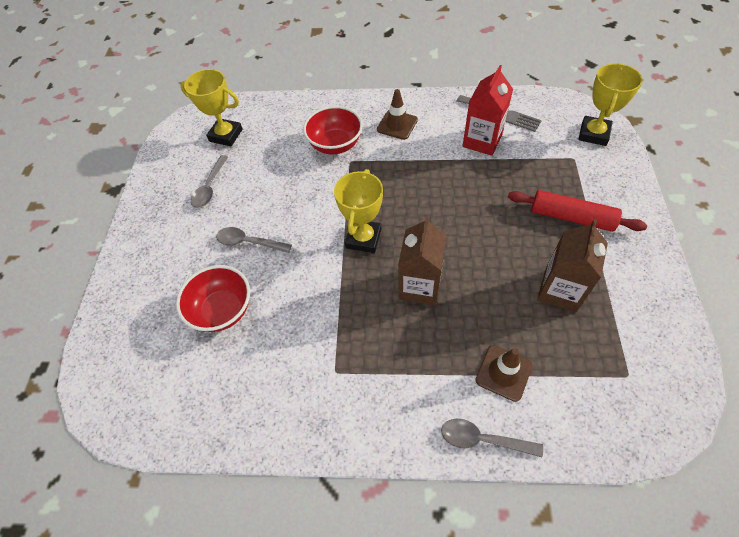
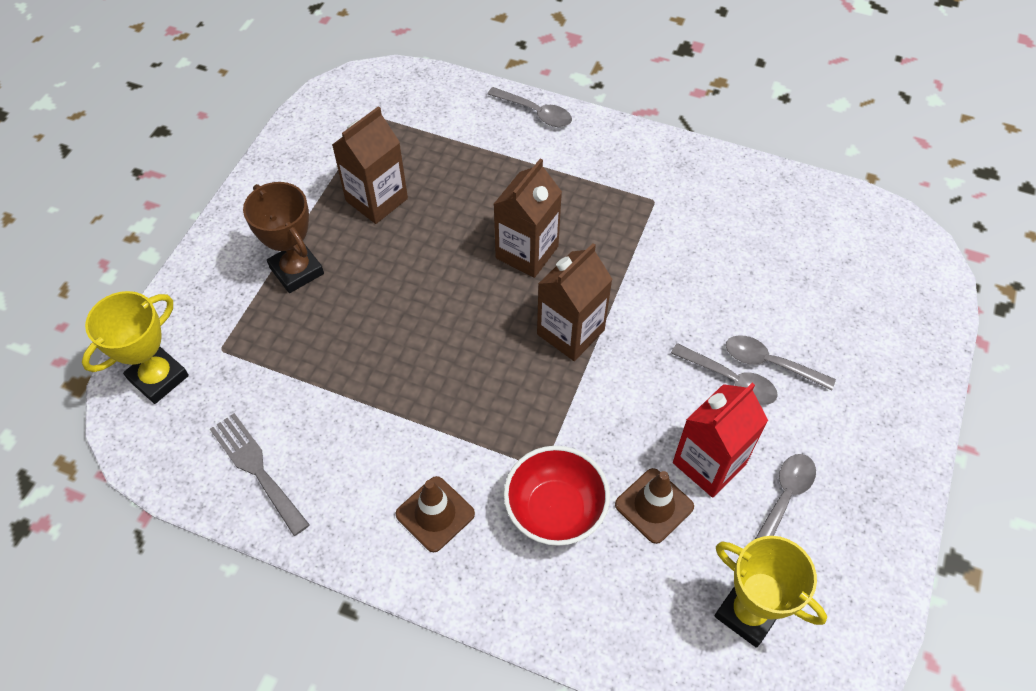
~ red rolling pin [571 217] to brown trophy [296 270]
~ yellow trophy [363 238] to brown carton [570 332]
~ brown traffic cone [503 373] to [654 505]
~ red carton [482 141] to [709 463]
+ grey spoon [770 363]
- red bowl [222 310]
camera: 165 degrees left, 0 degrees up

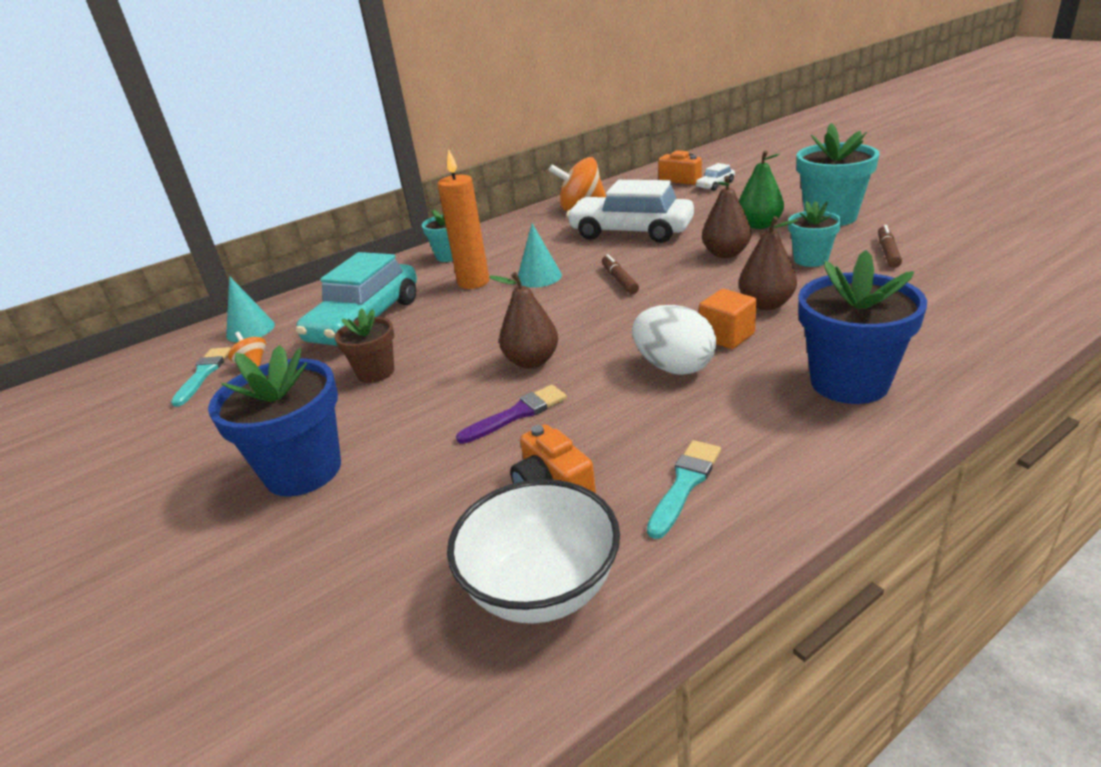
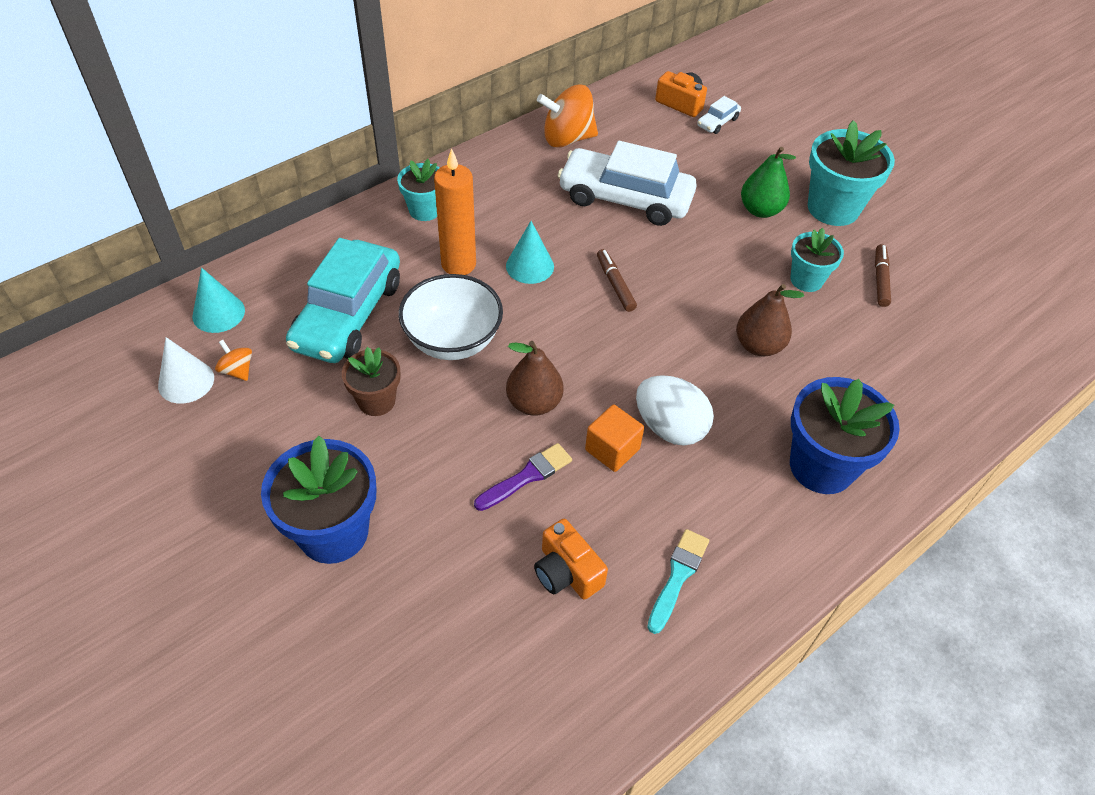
~ turquoise brush [203 374] to white cone [186 381]
~ white bowl [541 588] to [453 340]
~ orange cube [726 336] to [612 449]
- brown pear [725 254]
camera: 10 degrees left, 20 degrees up

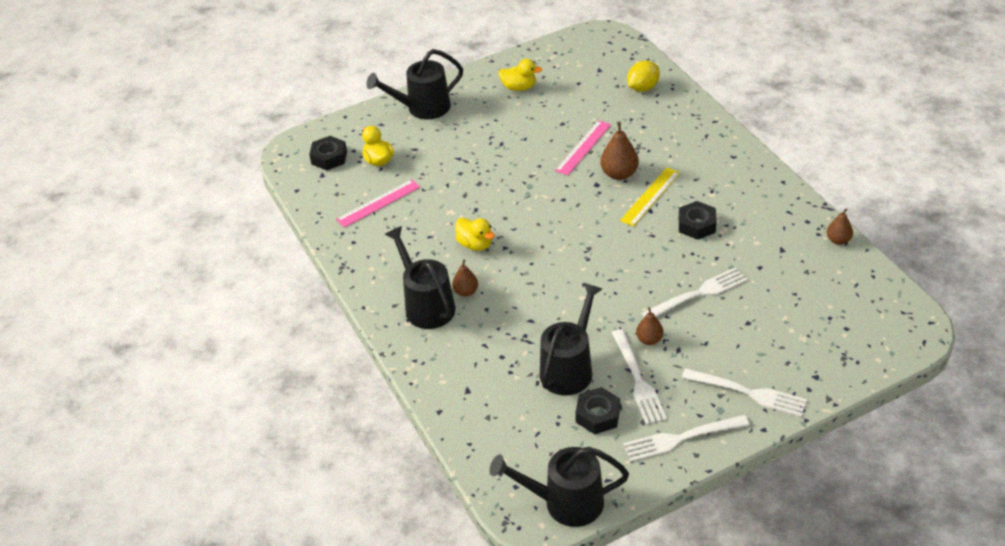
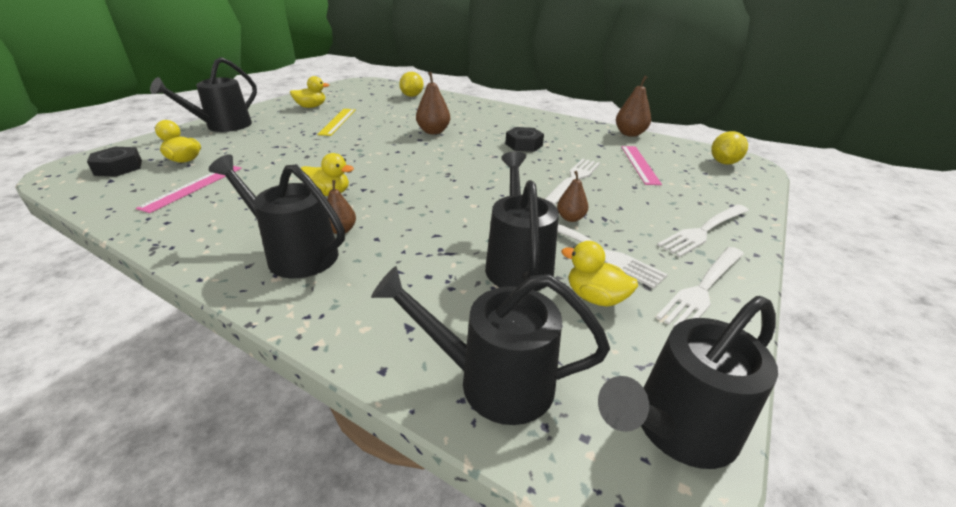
~ yellow ruler [650 196] to [337 121]
+ black watering can [492 381]
~ black nut [598 415] to yellow duck [595 297]
~ brown pear [838 240] = [630 134] x1.59
~ pink ruler [583 147] to [639 164]
~ white fork [749 393] = [703 231] 150 degrees clockwise
+ yellow lemon [723 163]
camera: 35 degrees left, 10 degrees down

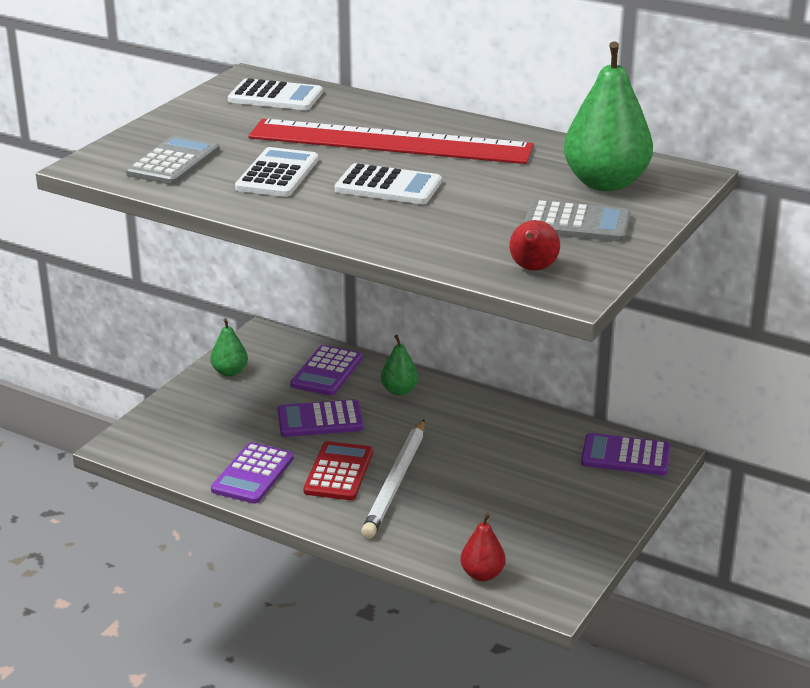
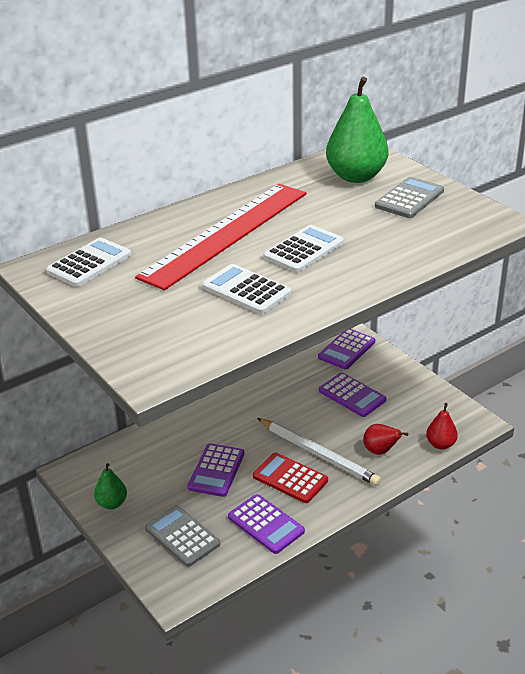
~ grey calculator [173 162] to [182 536]
~ purple calculator [327 372] to [352 395]
~ red pear [532 269] to [380 451]
- green pear [399 391]
camera: 65 degrees left, 5 degrees up

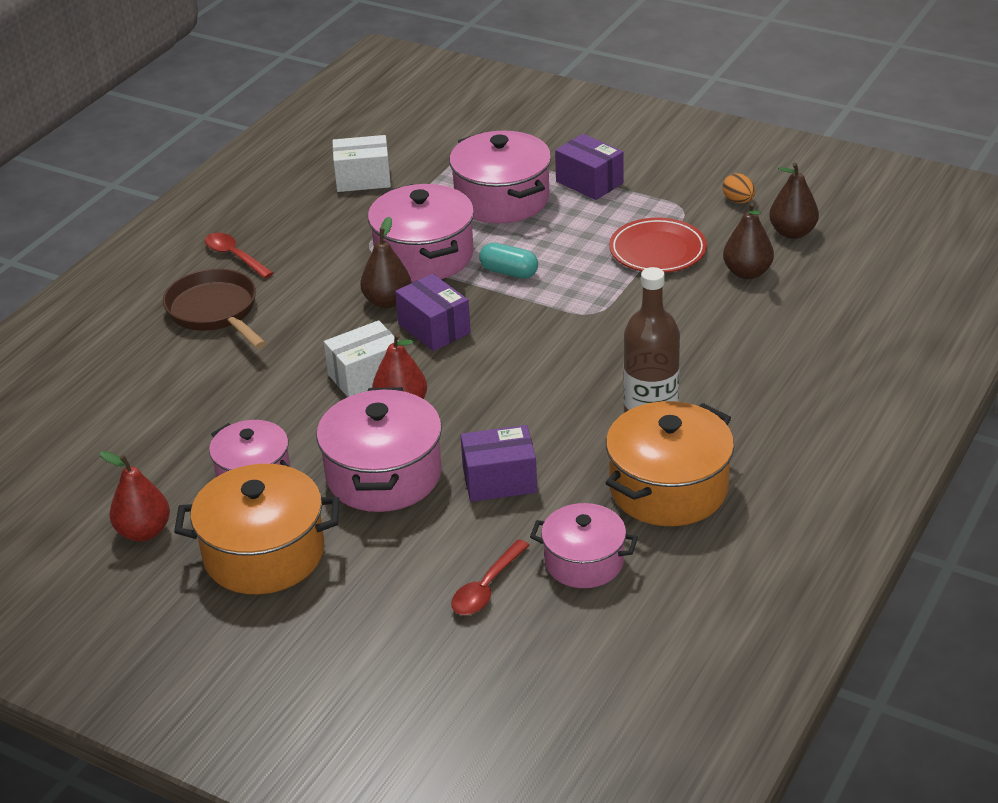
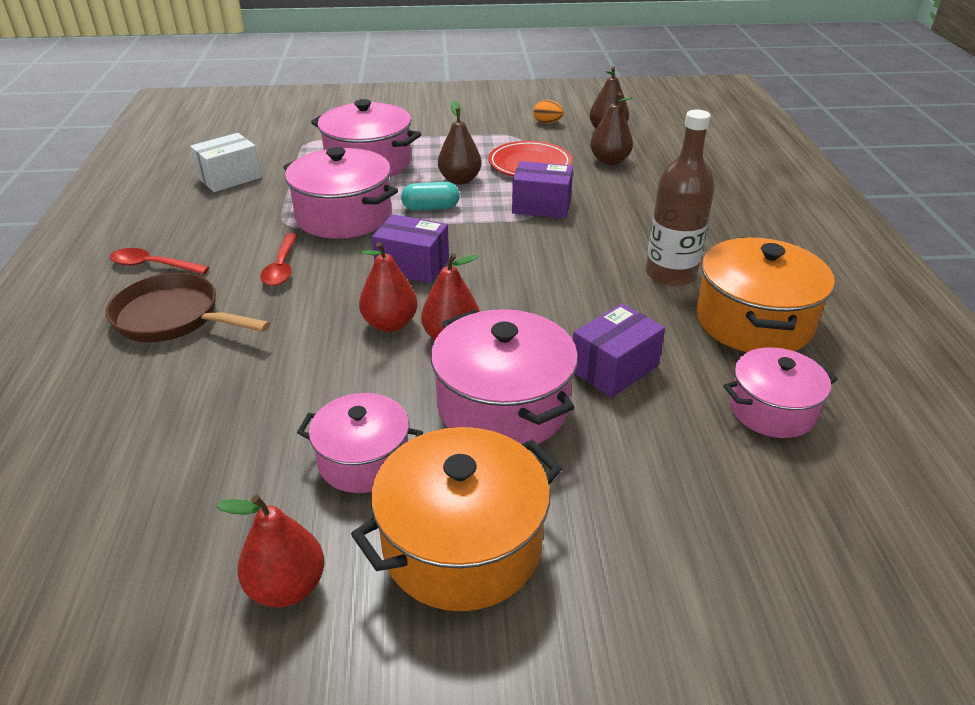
~ red spoon [487 587] to [282 267]
~ white box [366 376] to red pear [390 324]
~ brown pear [387 301] to [460 180]
~ purple box [589 182] to [541 206]
camera: 35 degrees left, 0 degrees up

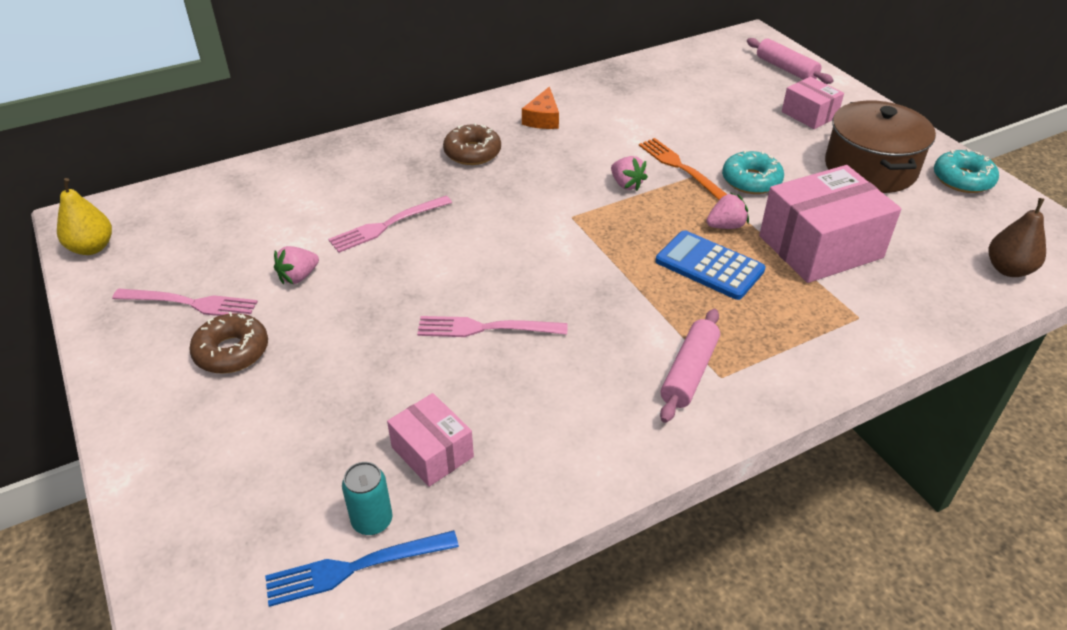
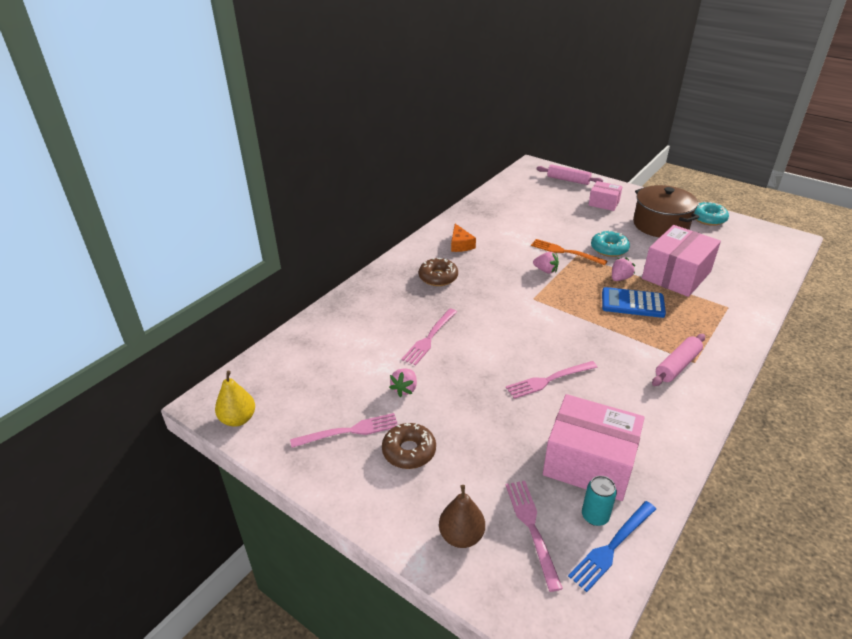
~ brown pear [1008 269] to [461 536]
+ pink fork [531 528]
~ pink box [432 452] = [589 463] x1.84
~ pink rolling pin [689 372] = [677 365] 45 degrees clockwise
camera: 25 degrees left, 5 degrees down

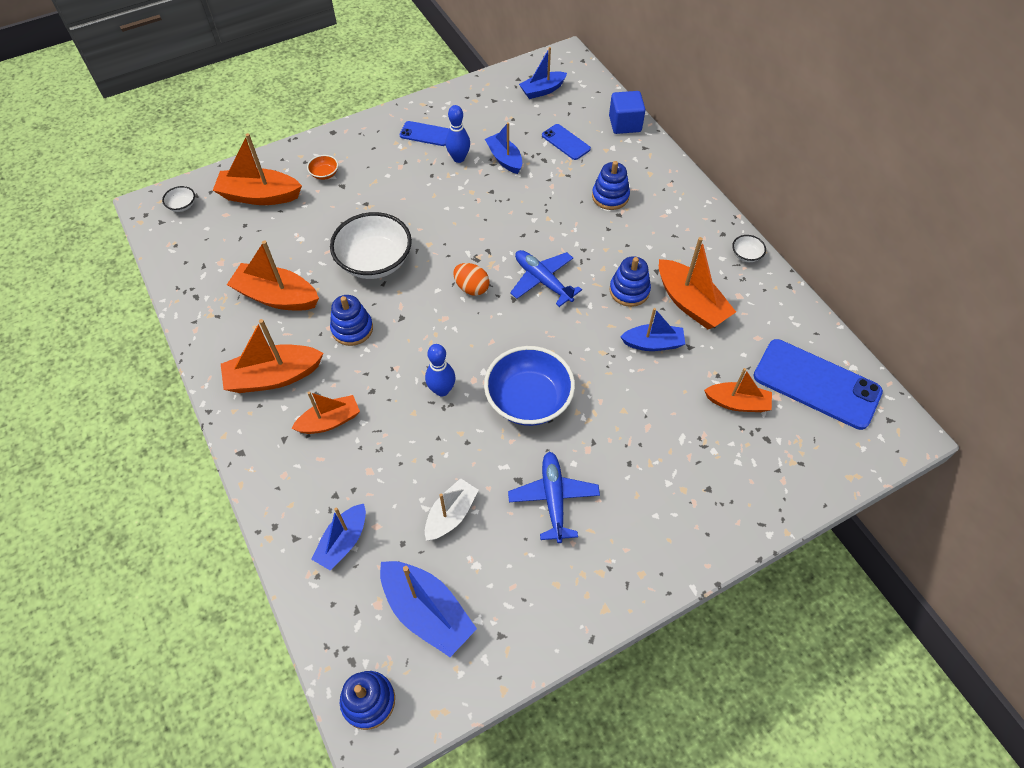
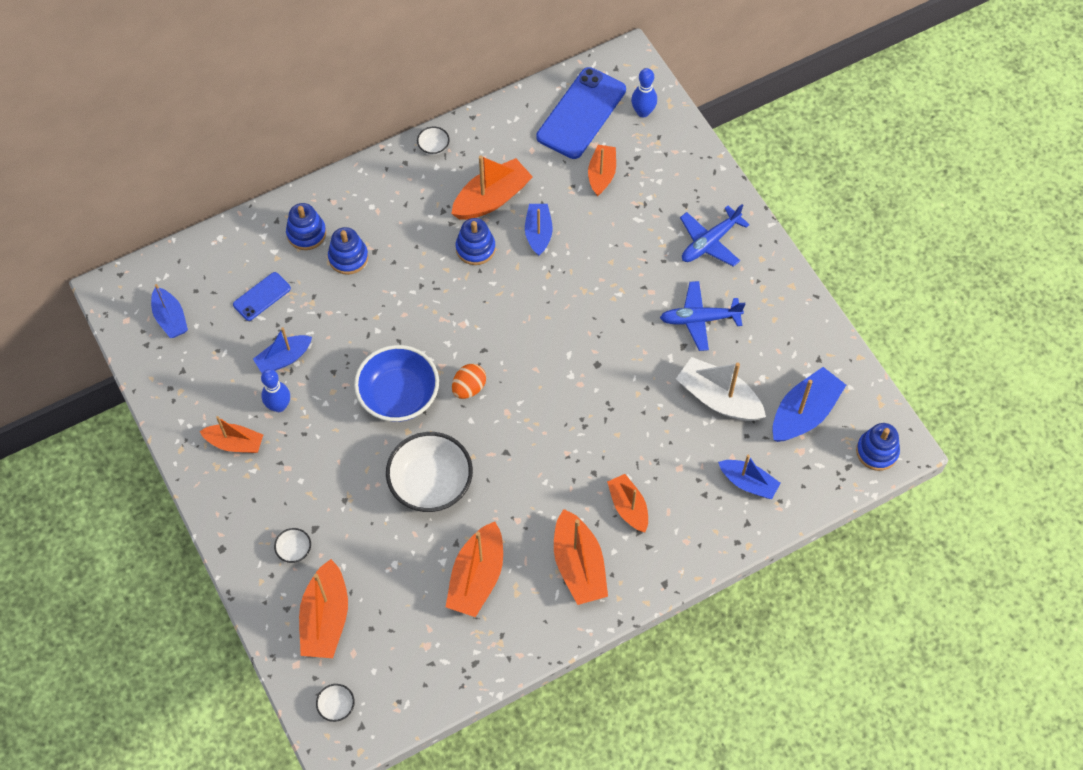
~ blue phone [425 134] to orange boat [235 443]
~ orange bowl [324 174] to white bowl [294 549]
~ blue stacking toy [352 329] to [306 233]
~ blue bowl [528 400] to [399 396]
~ blue bowling pin [442 390] to [643 112]
~ white boat [451 514] = [718 398] x1.53
~ blue plane [542 281] to [710 242]
- blue cube [625 124]
camera: 90 degrees left, 5 degrees up

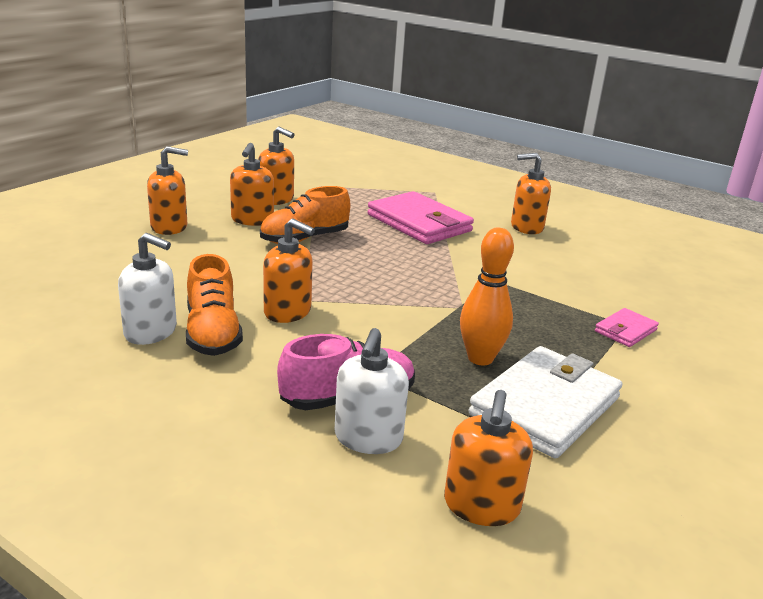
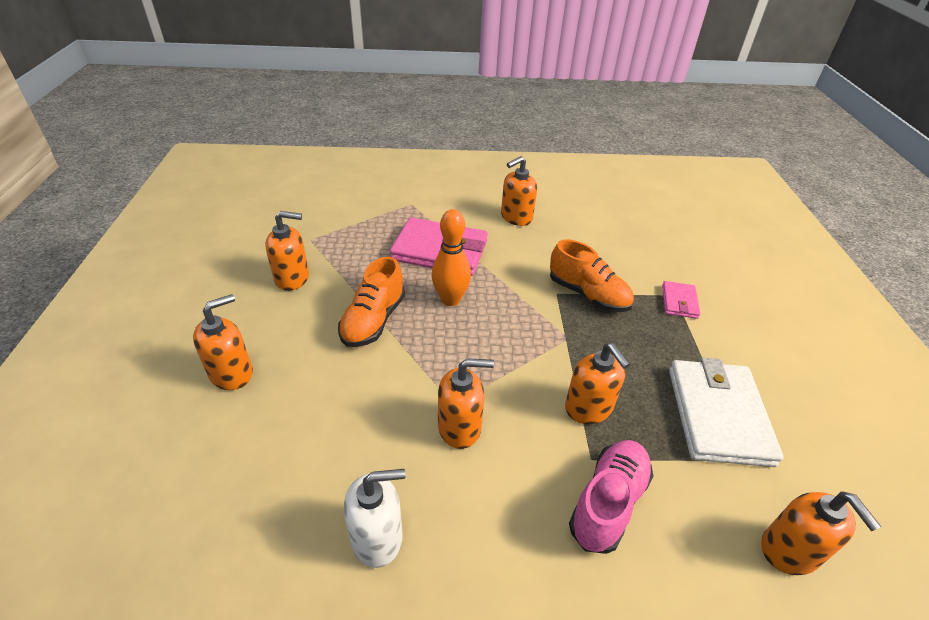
~ orange bowling pin [480 358] to [450 300]
~ orange shoe [213 333] to [588 295]
~ orange soap dispenser [252 220] to [589 408]
- white soap dispenser [368 438]
camera: 35 degrees left, 15 degrees up

